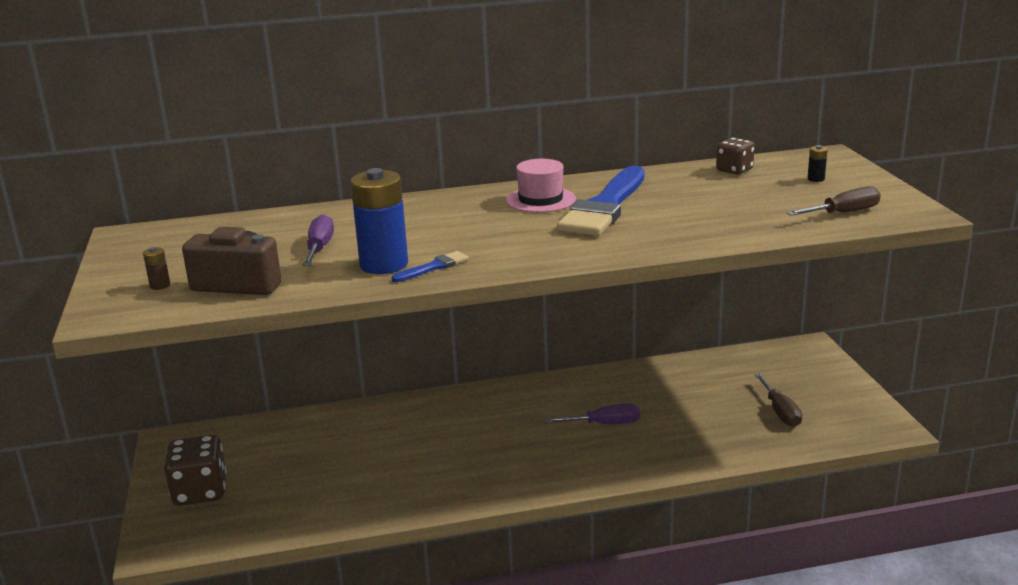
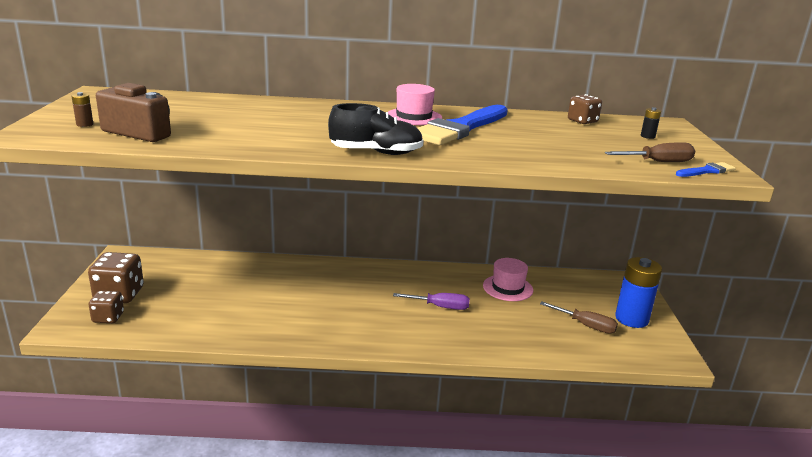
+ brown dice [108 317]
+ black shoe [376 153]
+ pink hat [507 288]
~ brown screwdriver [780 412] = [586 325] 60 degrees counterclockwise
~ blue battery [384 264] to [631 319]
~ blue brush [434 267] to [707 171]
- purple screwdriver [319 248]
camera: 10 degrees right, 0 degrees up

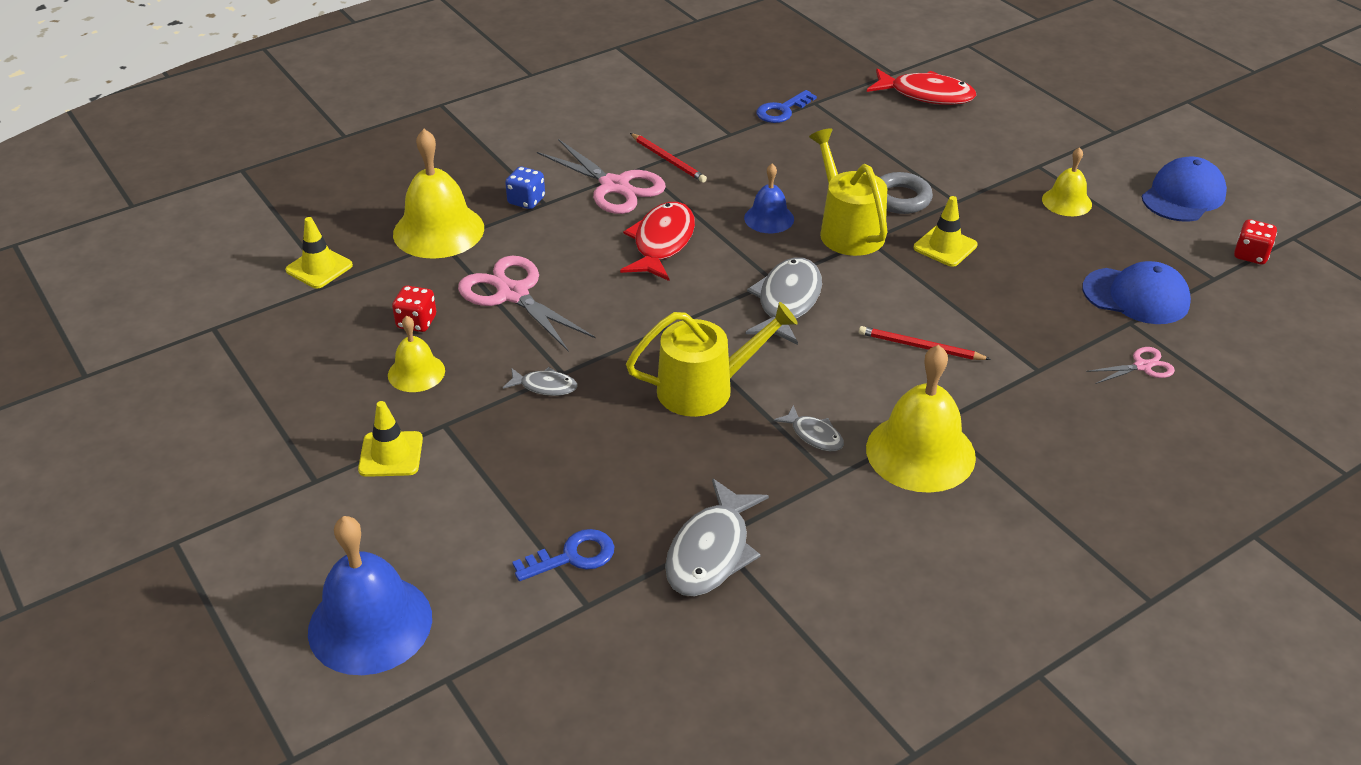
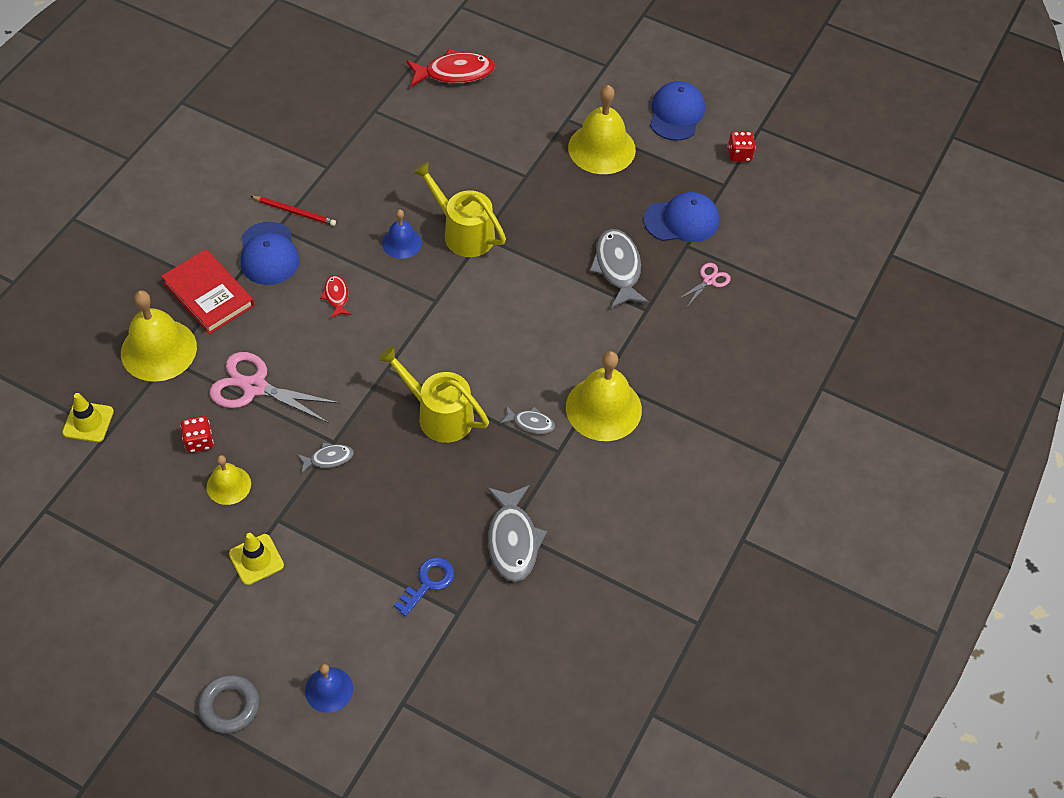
~ blue dice [526 201] to red book [209 294]
~ grey ring [900 198] to [229 706]
~ pink scissors [614 186] to blue cap [268 254]
~ blue bell [370 624] = [329 689] x0.56
~ red fish [662 243] = [336 296] x0.53
~ yellow watering can [705 388] = [439 415] 105 degrees counterclockwise
~ yellow bell [1066 202] = [601 148] x1.80
~ grey fish [787 302] to [618 268]
- blue key [782 110]
- red pencil [920 347]
- yellow traffic cone [945 246]
camera: 30 degrees left, 15 degrees up

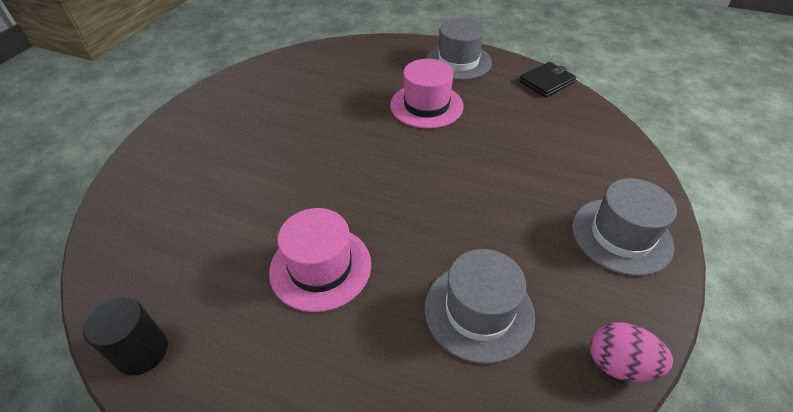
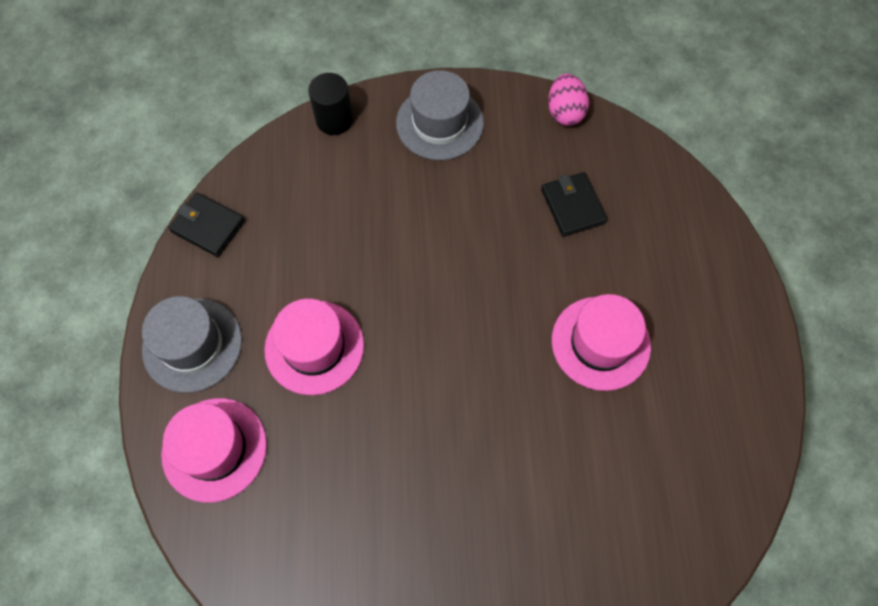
+ pink hat [214 449]
~ black cylinder [142 351] to [334 119]
~ grey hat [479 311] to black wallet [573 206]
camera: 115 degrees left, 20 degrees up

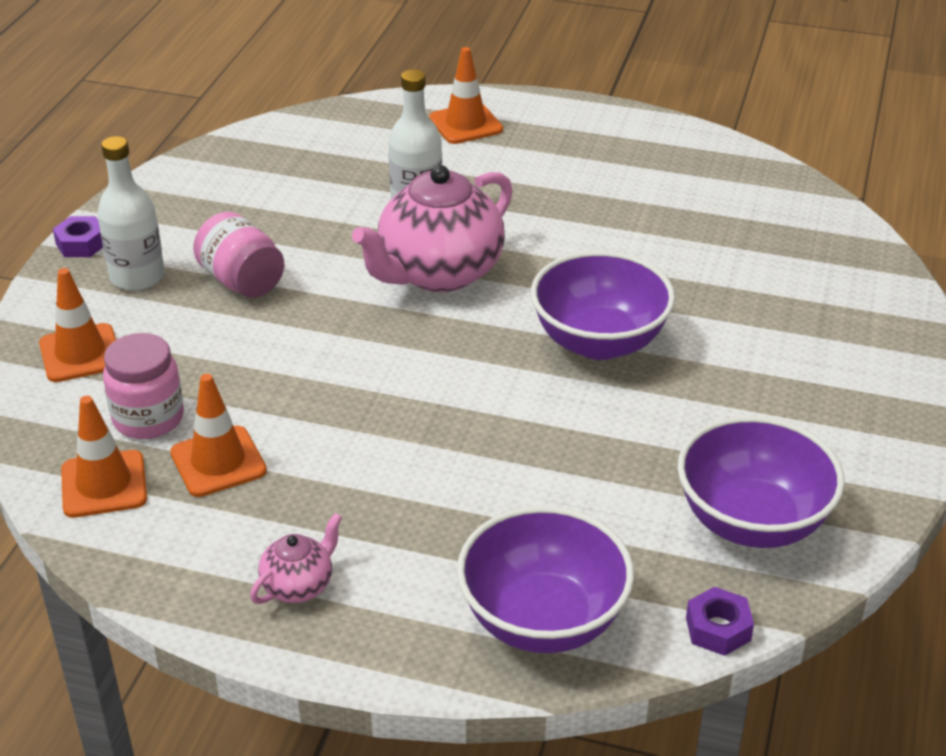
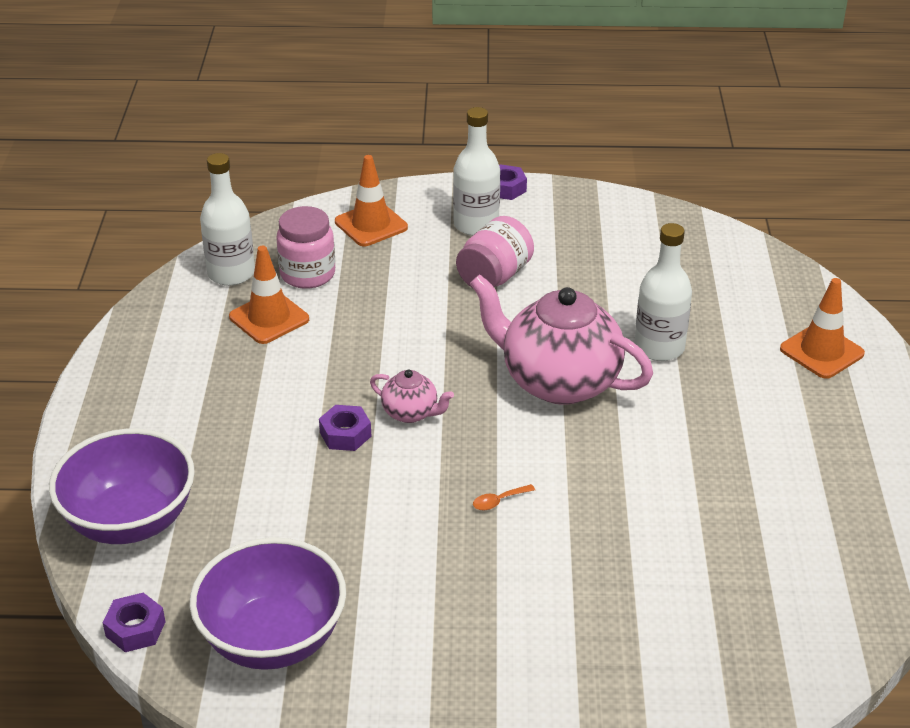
~ orange traffic cone [104 484] to white bottle [231 273]
+ purple nut [345 434]
~ pink teapot [299 585] to [411 413]
~ purple bowl [599 342] to orange spoon [498 501]
camera: 75 degrees right, 0 degrees up

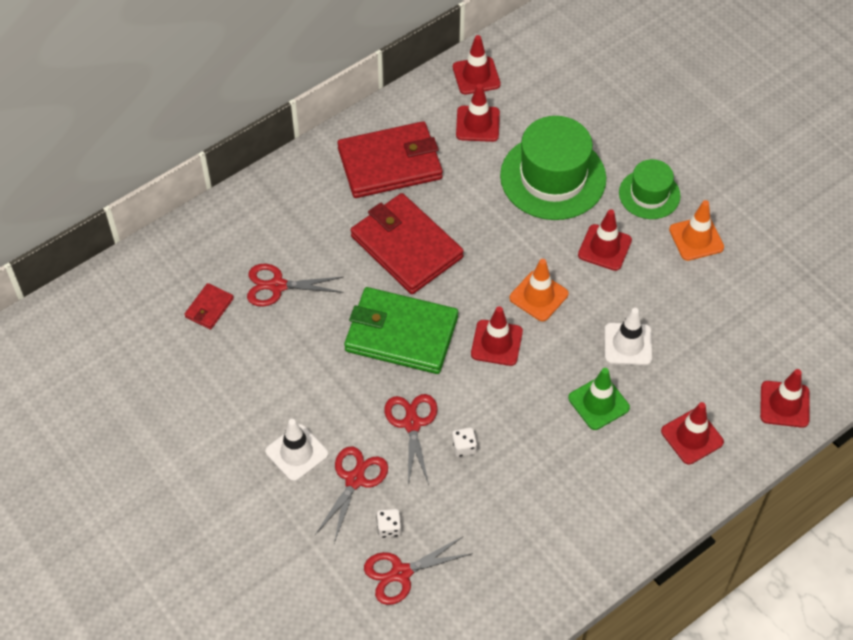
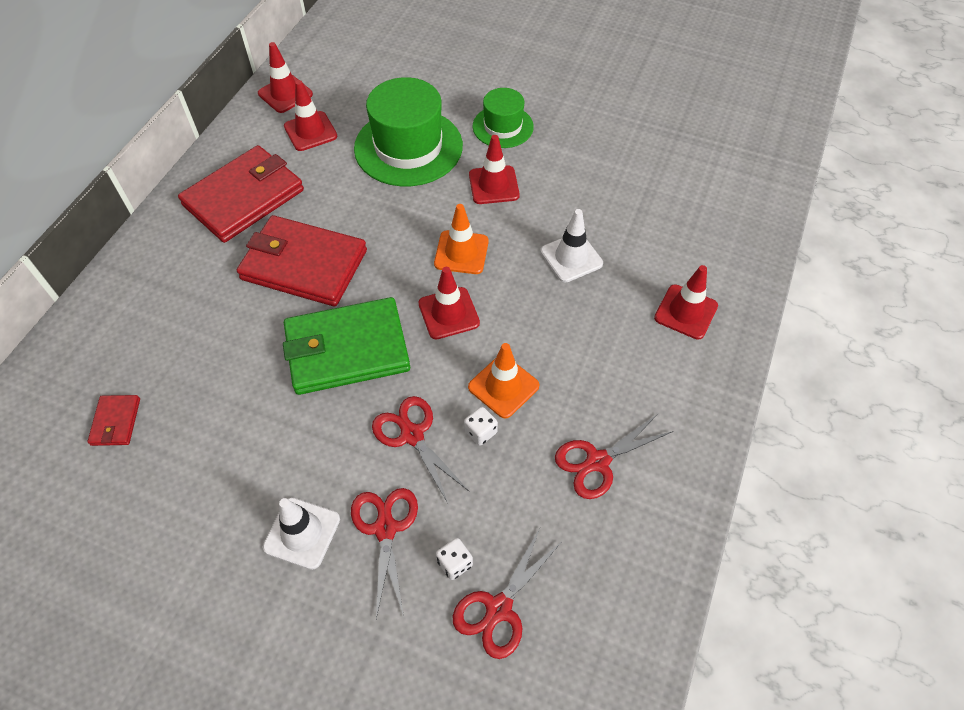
~ orange traffic cone [696 238] to [503 386]
~ red scissors [277 286] to [597 461]
- green traffic cone [598 403]
- red traffic cone [784 404]
camera: 30 degrees left, 0 degrees up

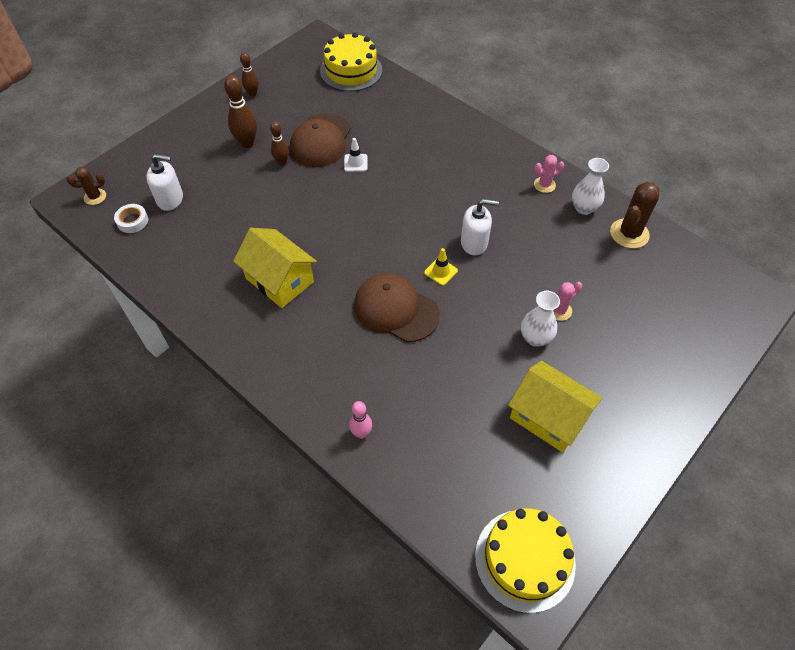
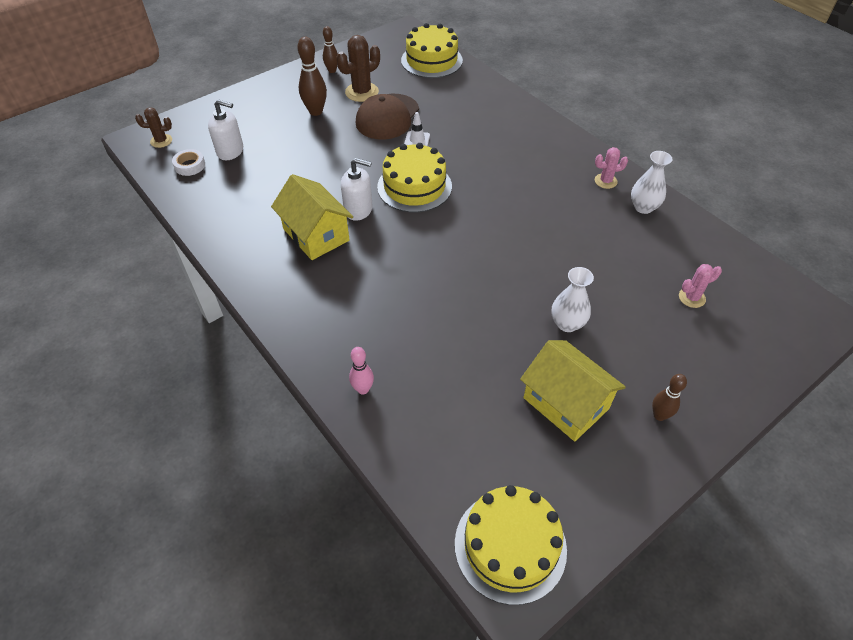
~ brown cactus [629 233] to [362 92]
~ white soap dispenser [474 243] to [358 209]
+ yellow cake [414 186]
~ brown bowling pin [282 162] to [659 415]
~ pink cactus [559 310] to [691 298]
- brown cap [396 309]
- yellow traffic cone [441 272]
camera: 10 degrees right, 5 degrees down

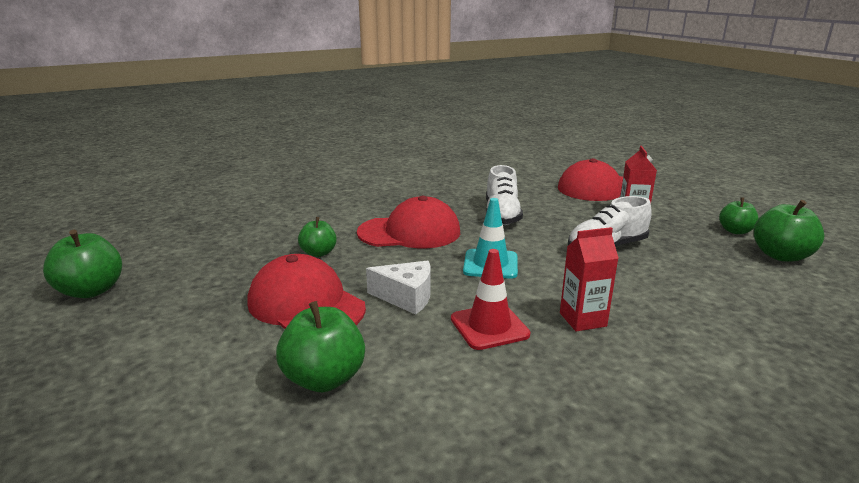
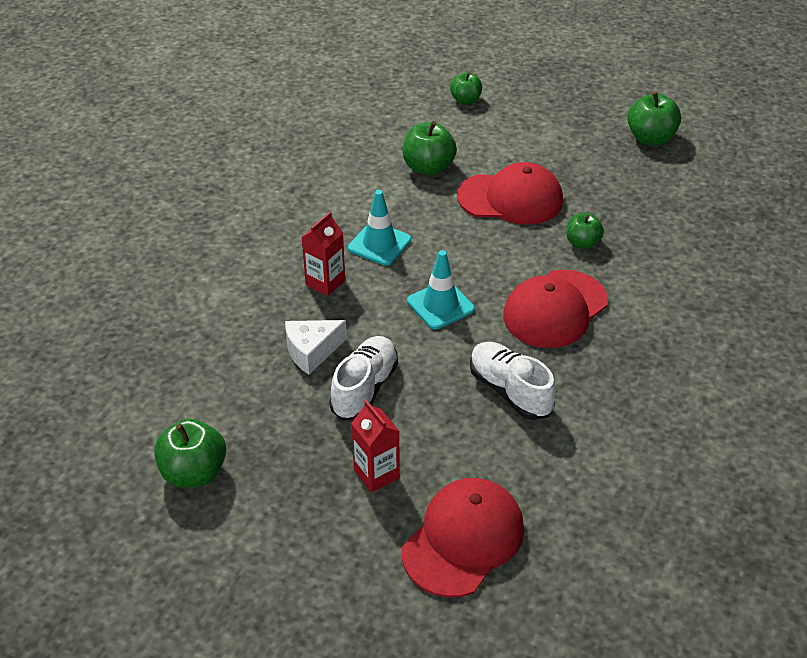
~ white cheese [406 297] to [312 351]
~ red traffic cone [489 326] to turquoise traffic cone [379 244]
~ green apple [735 231] to [465 100]
camera: 140 degrees right, 20 degrees up

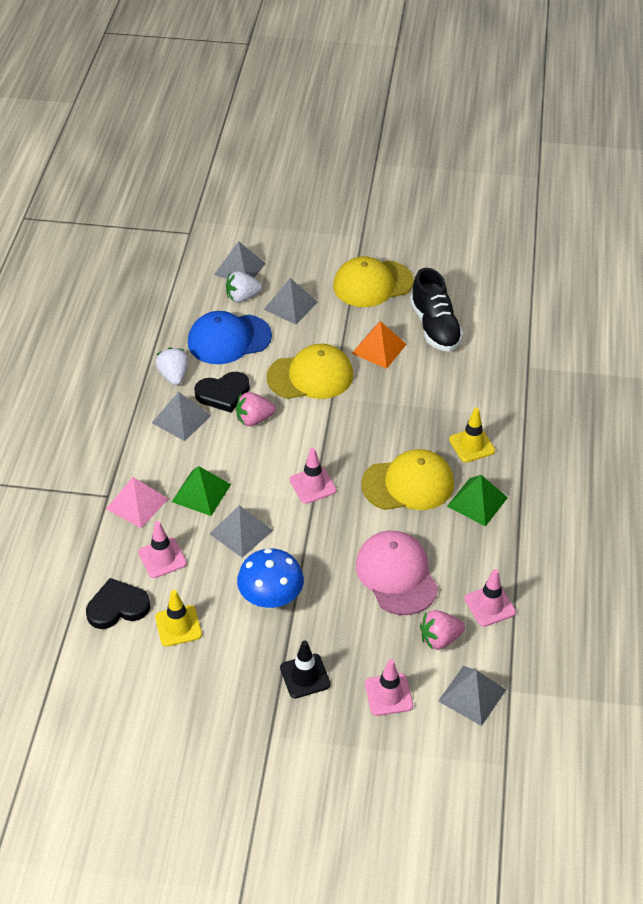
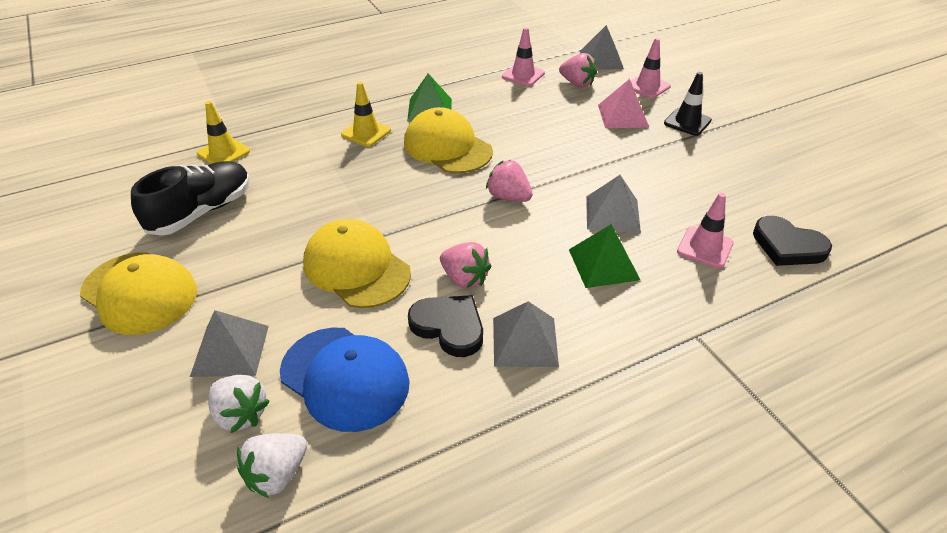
~ yellow traffic cone [178 626] to [223 152]
~ white strawberry [174 376] to [277 474]
~ pink traffic cone [313 485] to pink strawberry [508 197]
~ pink pyramid [137 503] to [623 115]
- grey pyramid [240 269]
- blue mushroom [271 599]
- orange pyramid [379 348]
- pink cap [396 575]
camera: 125 degrees left, 5 degrees down

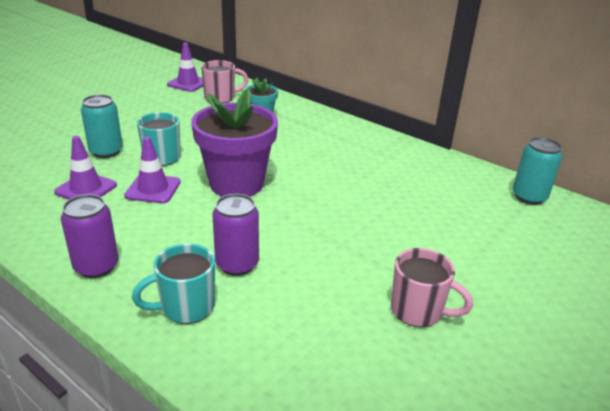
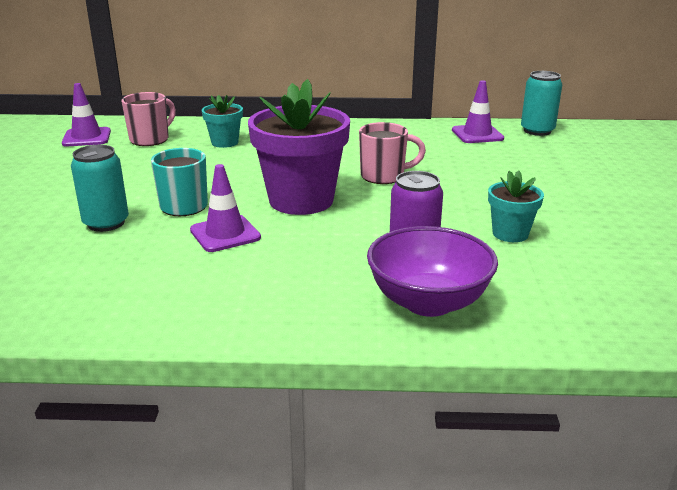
~ pink mug [418 311] to [384 176]
~ turquoise mug [186 307] to purple bowl [428 302]
~ purple traffic cone [86 189] to [477 134]
+ turquoise flower pot [510 234]
- purple can [96 266]
camera: 35 degrees left, 5 degrees down

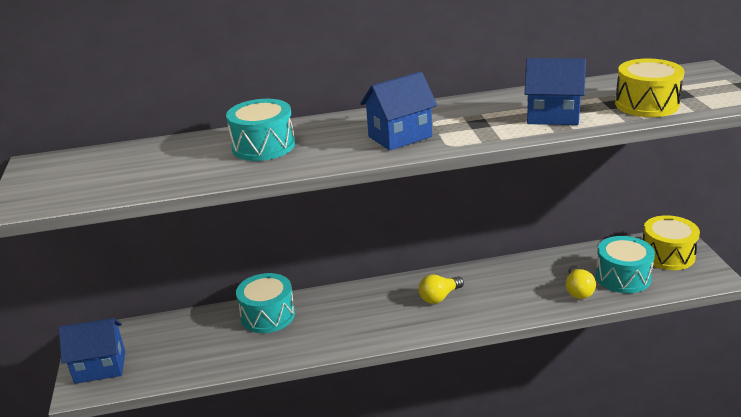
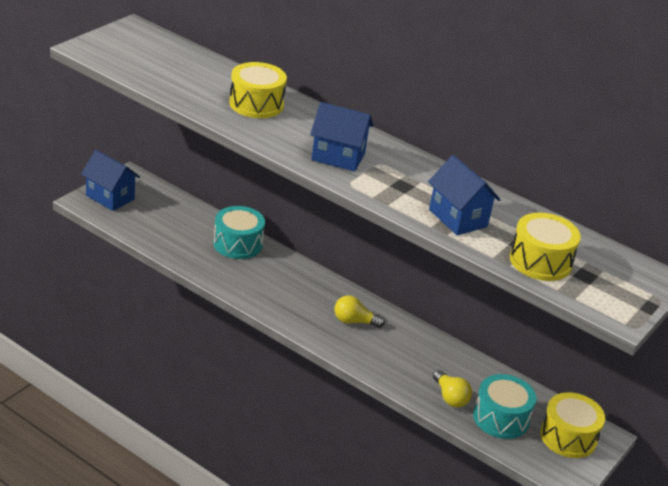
~ turquoise drum [263 146] to yellow drum [256 104]
~ yellow light bulb [578 291] = [450 397] 75 degrees counterclockwise
camera: 40 degrees right, 5 degrees up

